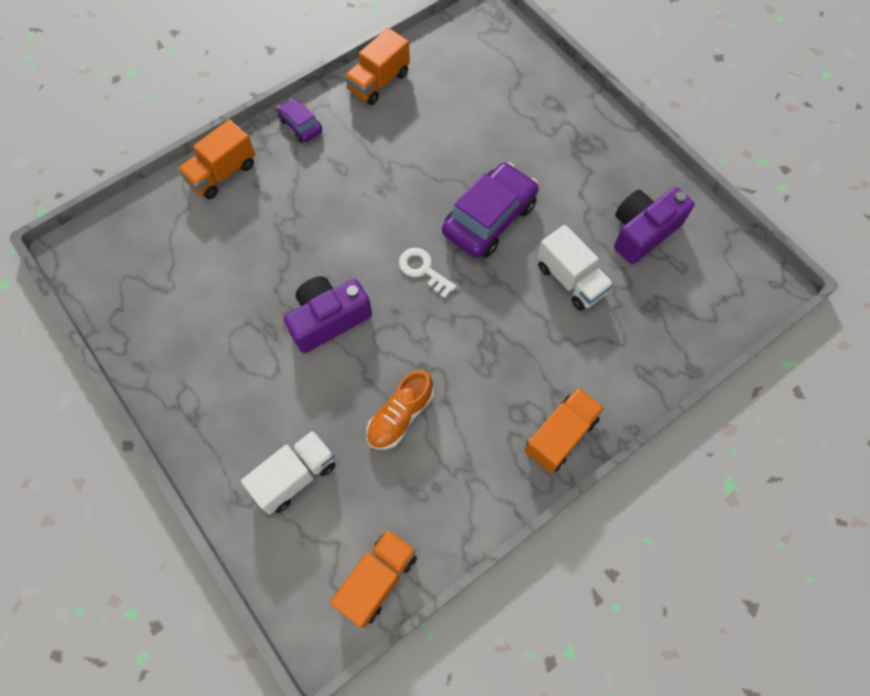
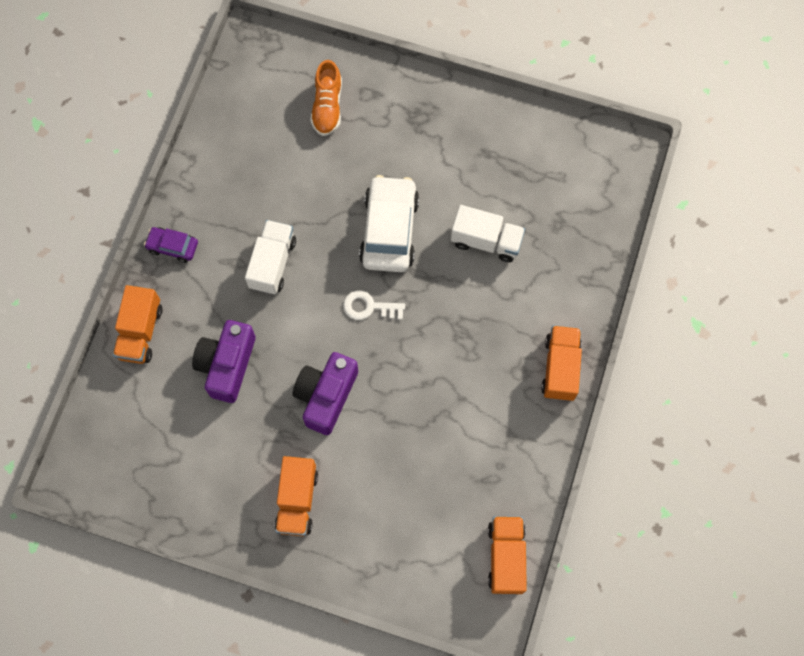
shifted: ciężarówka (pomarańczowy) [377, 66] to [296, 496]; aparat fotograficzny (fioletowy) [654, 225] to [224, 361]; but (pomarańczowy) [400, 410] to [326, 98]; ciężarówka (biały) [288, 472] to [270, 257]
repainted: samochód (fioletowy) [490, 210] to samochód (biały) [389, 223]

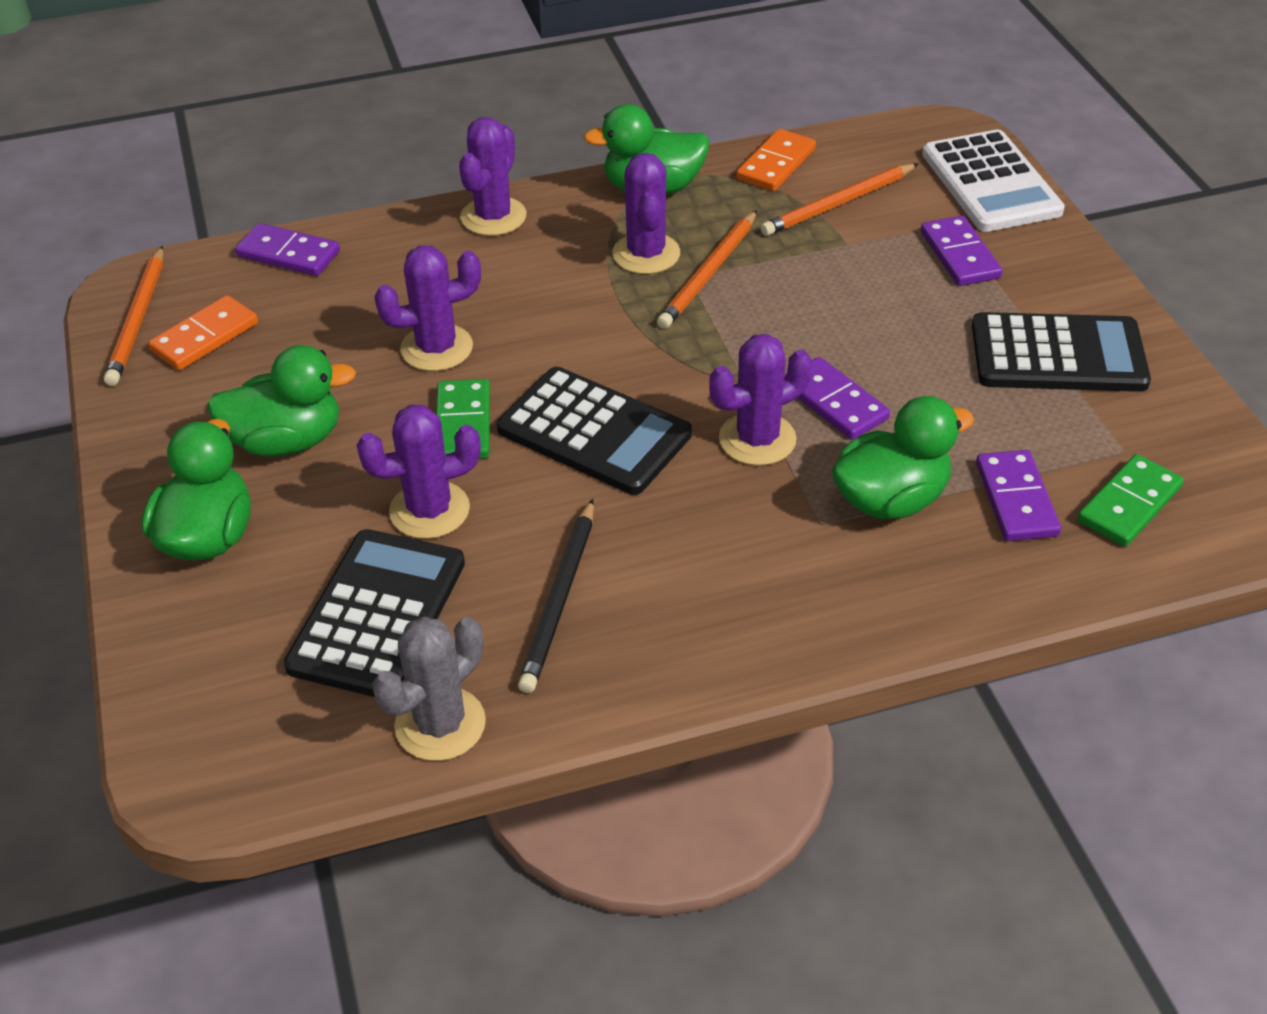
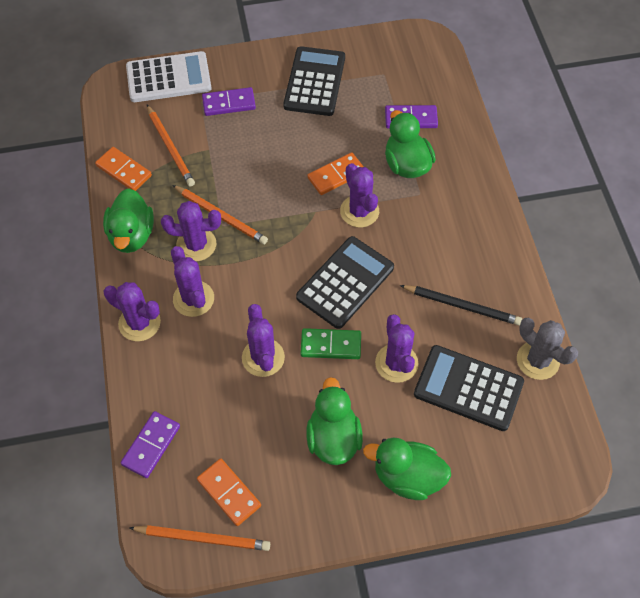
gone: kostka domina (zielony) [1130, 500]
new: kaktus (fioletowy) [192, 281]
repainted: kostka domina (fioletowy) [837, 398] to kostka domina (pomarańczowy) [335, 173]

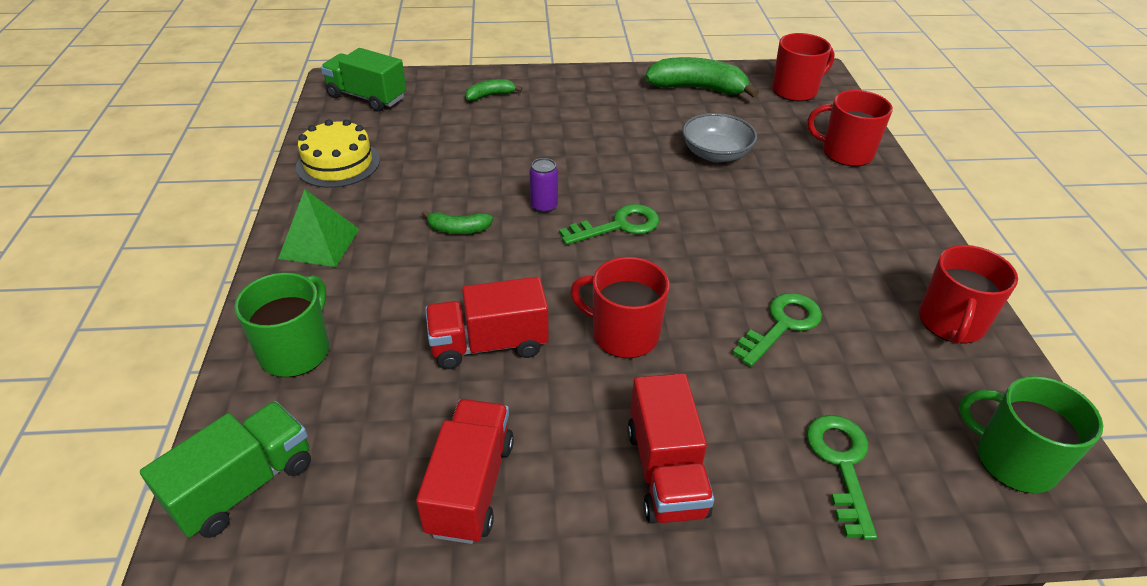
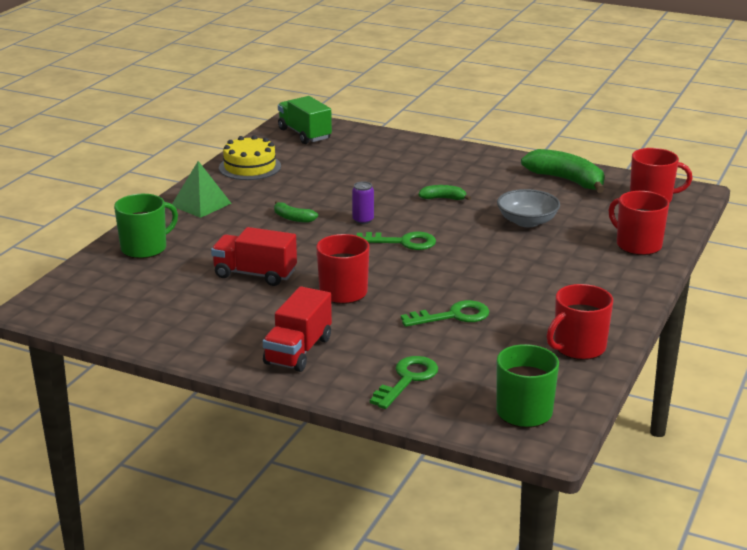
gone: ciężarówka (czerwony) [465, 471]; ciężarówka (zielony) [225, 469]
shifted: banan (zielony) [493, 90] to [444, 192]

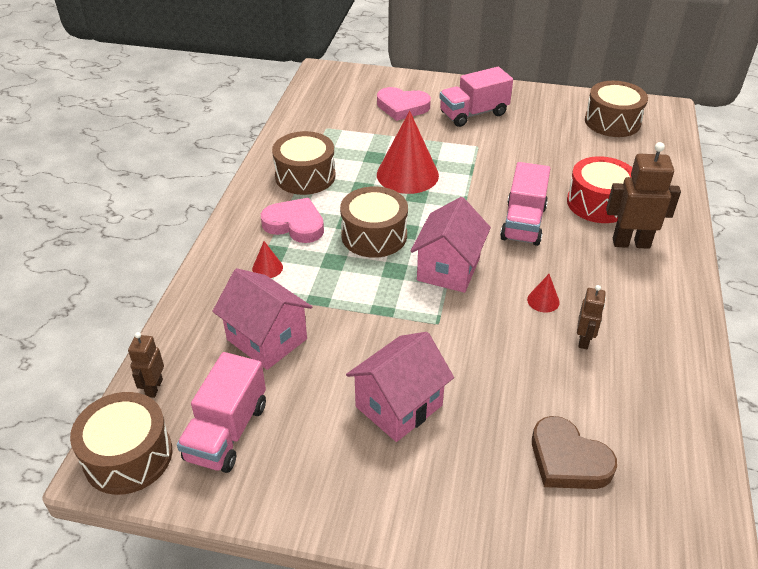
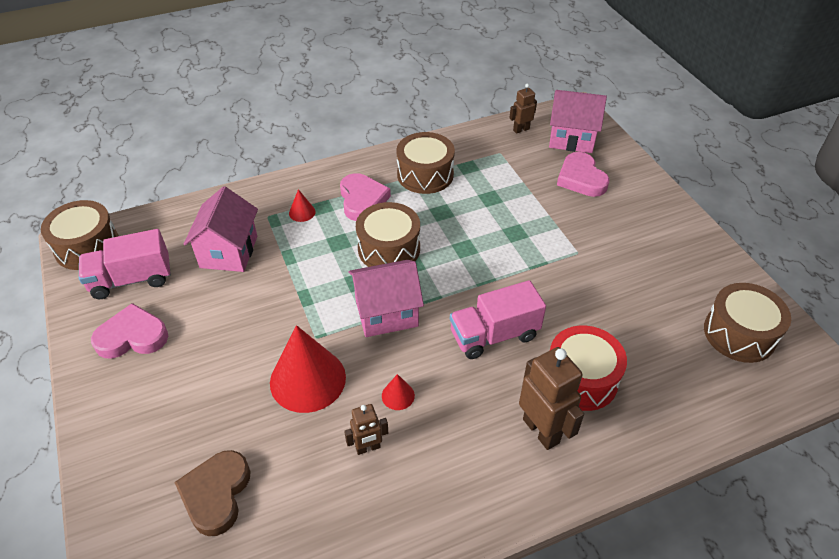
gone: ciężarówka (różowy) [476, 97]
new: serce (różowy) [129, 331]
shifted: stożek (czerwony) [408, 152] to [308, 369]; robot (brązowy) [146, 365] to [523, 109]; domek (różowy) [400, 387] to [578, 121]

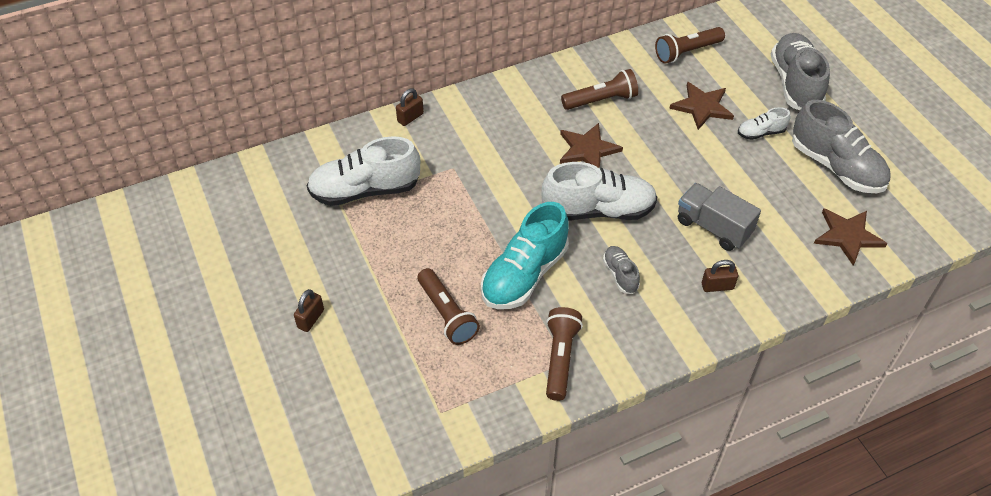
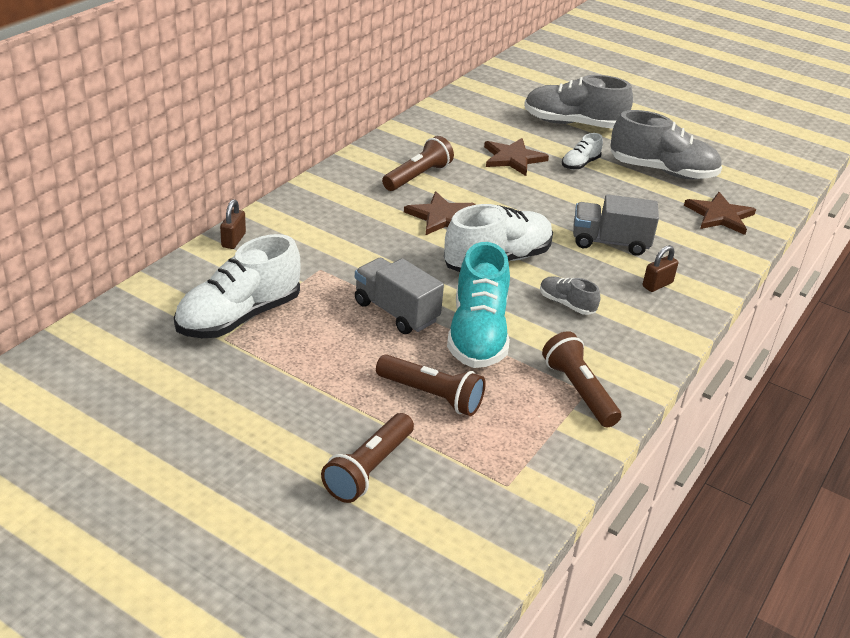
gone: kłódka (brązowy) [309, 310]
new: ciężarówka (szary) [399, 296]
shifted: latarka (brązowy) [690, 45] to [367, 458]
rotated: but (szary) [800, 71] = [578, 102] 45 degrees counterclockwise

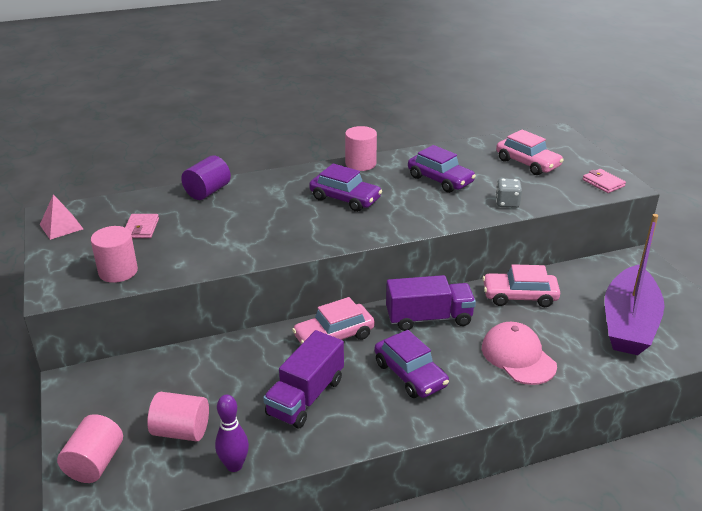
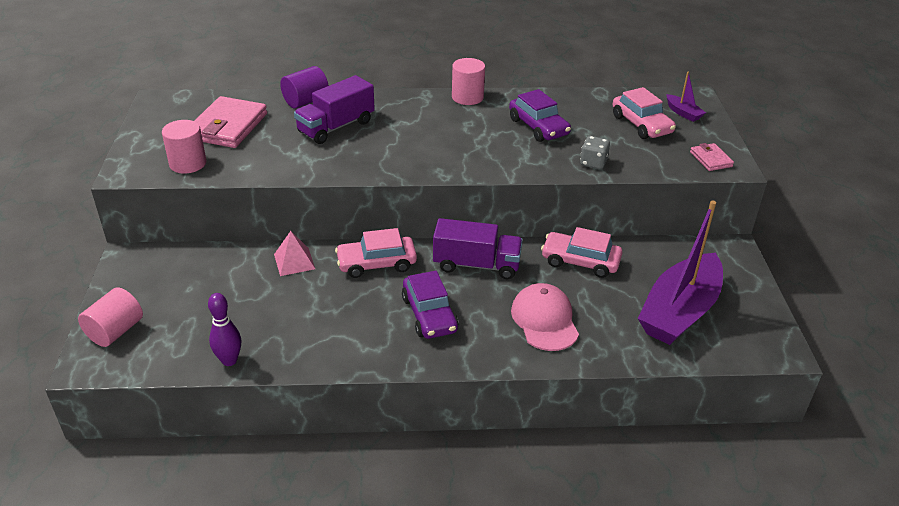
gone: samochód (fioletowy) [345, 187]; walec (różowy) [178, 417]
new: łódka (fioletowy) [686, 97]
shifted: piramida (różowy) [61, 217] to [294, 253]; ciężarówka (fioletowy) [303, 379] to [334, 109]
scaled: portfel (różowy) [142, 226] = [231, 122] x1.98

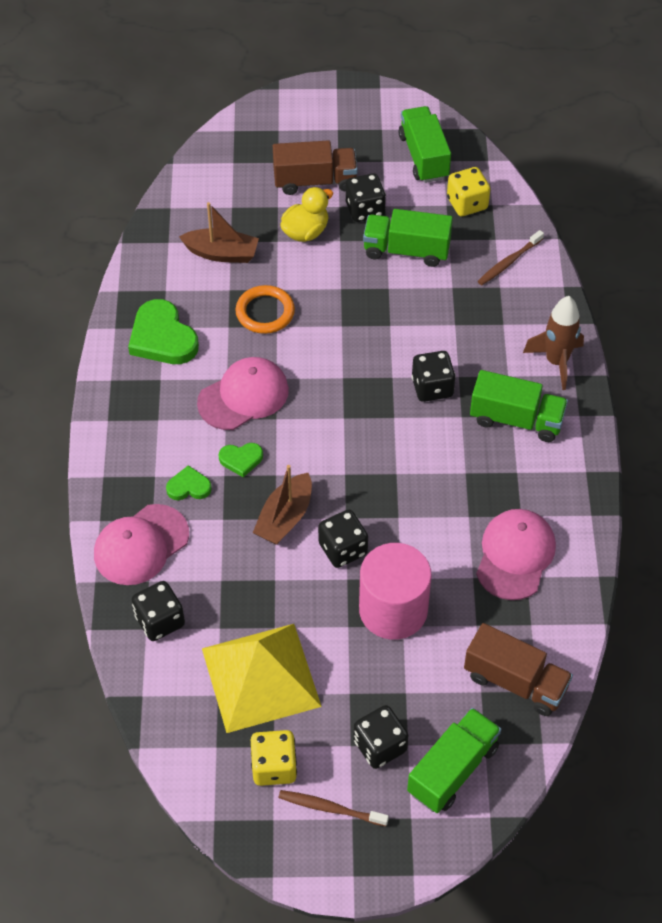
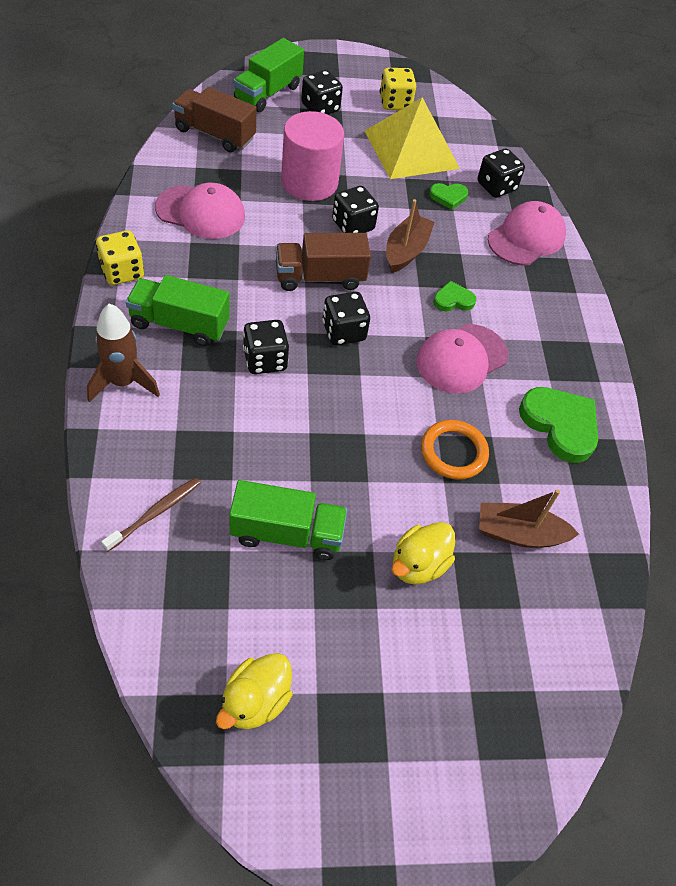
gone: szczoteczka do zębów (brązowy) [334, 808]
shifted: ciężarówka (brązowy) [315, 167] to [323, 262]; kostka do gry (żółty) [468, 191] to [120, 258]; kostka do gry (czarny) [366, 197] to [346, 319]; serce (zielony) [189, 482] to [448, 196]
swapped: ciężarówka (zielony) [425, 144] to kaczka (żółty) [254, 691]
rotated: czapka (różowy) [516, 554] = [200, 211] 90 degrees counterclockwise

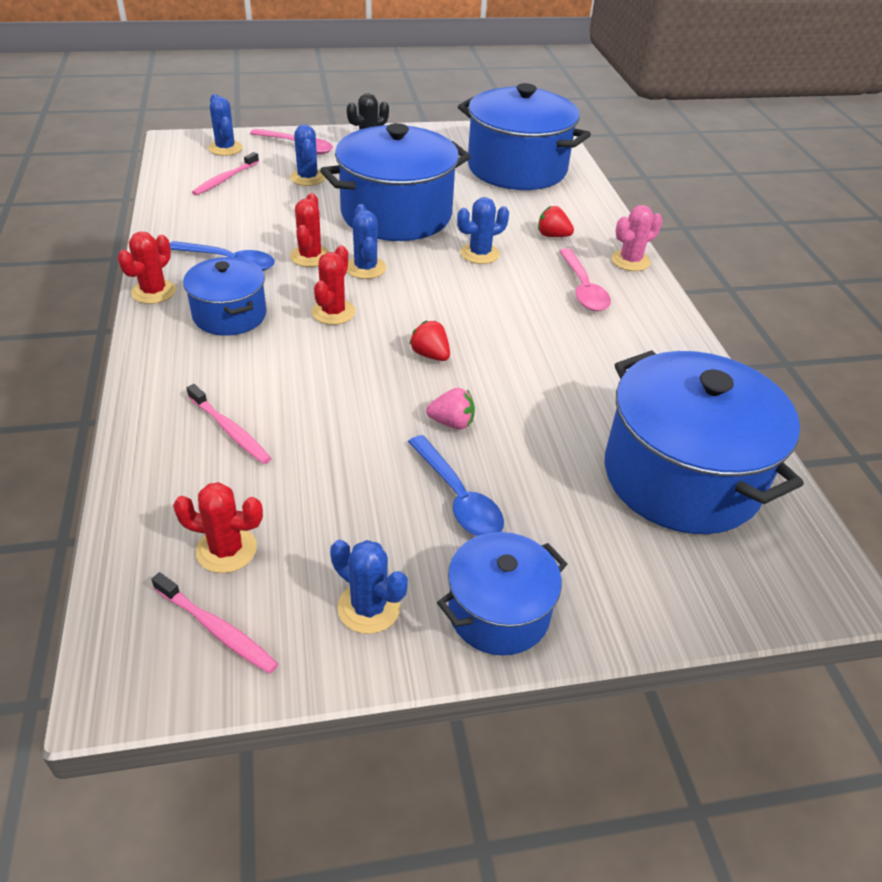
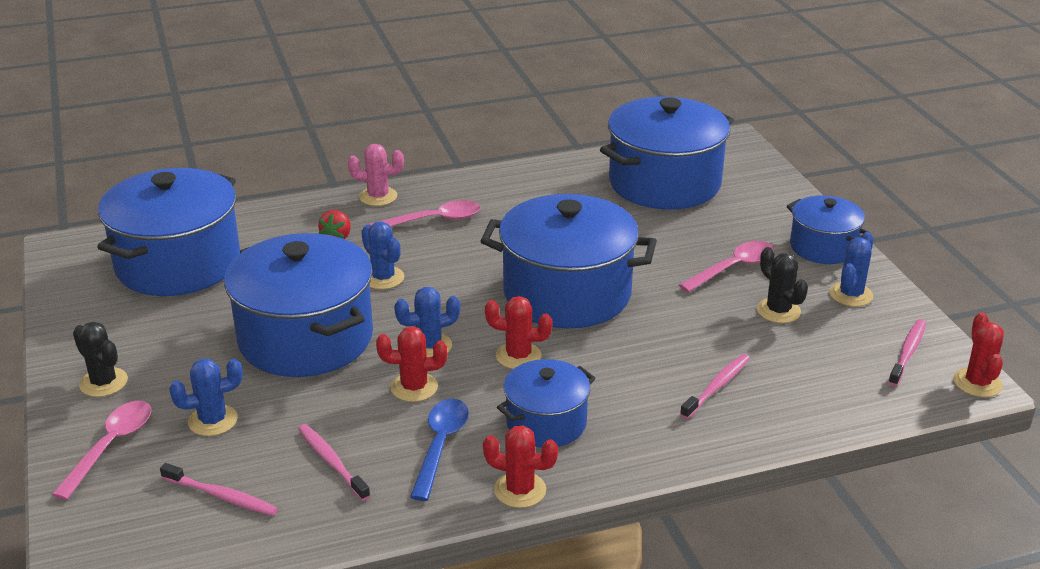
gone: kaktus (niebieski) [225, 125]; truskawka (różowy) [450, 409]
new: kaktus (czarny) [782, 285]; szczoteczka do zębów (różowy) [334, 462]
shifted: kaktus (czerwony) [218, 527] to [978, 354]
swapped: truskawka (czerwony) [429, 340] to garnek (niebieski) [569, 261]
repainted: łyżka (niebieski) [456, 485] to łyżka (różowy) [726, 266]
rotated: kaktus (różowy) [637, 238] = [376, 175] 45 degrees counterclockwise

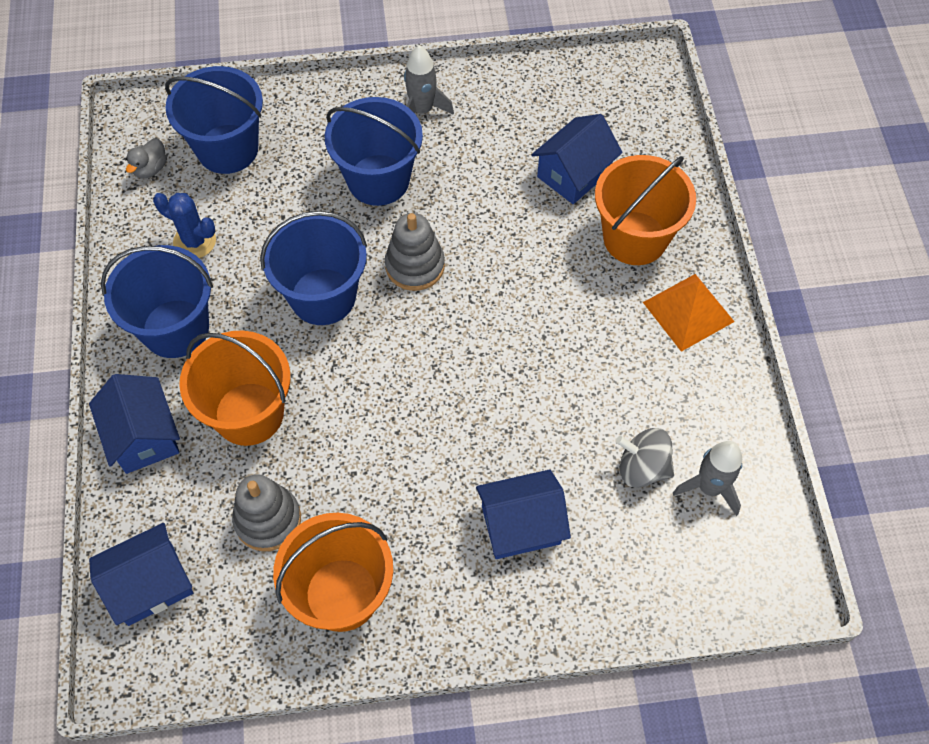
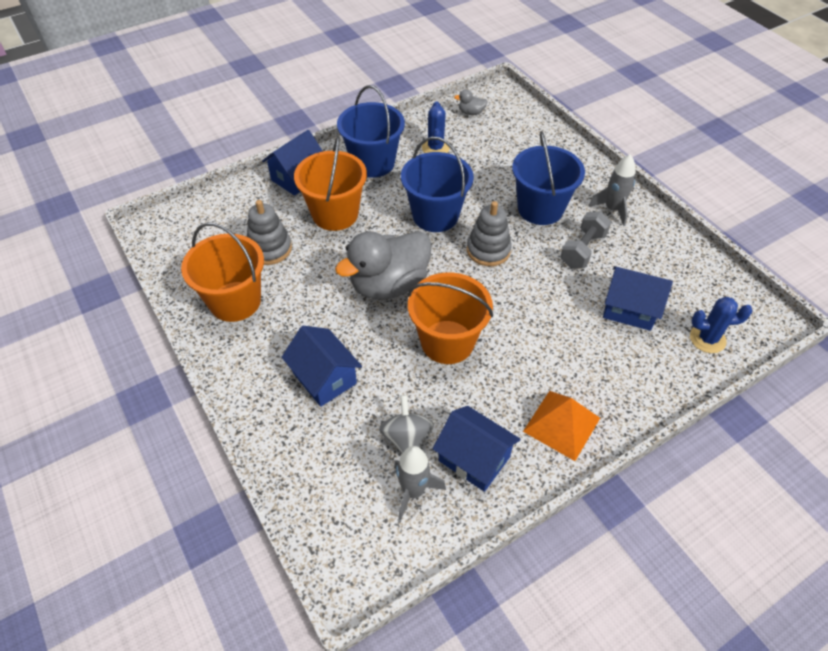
gone: wiadro (niebieski) [214, 120]
new: hantel (szary) [585, 239]; kaczka (szary) [383, 265]; kaktus (niebieski) [721, 325]
shifted: wiadro (pomarańczowy) [645, 210] to [450, 318]; domek (niebieski) [141, 574] to [477, 449]

